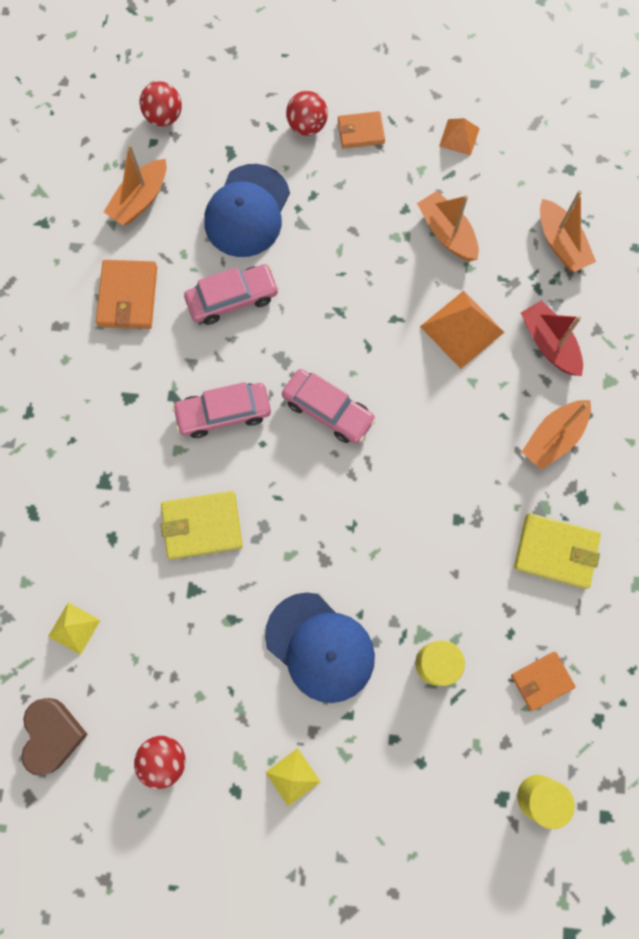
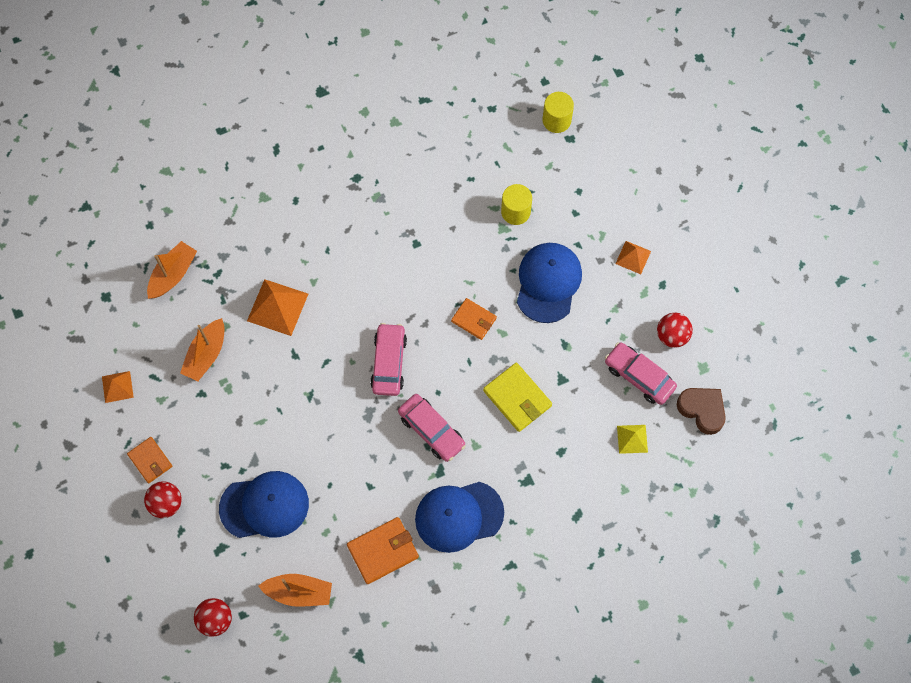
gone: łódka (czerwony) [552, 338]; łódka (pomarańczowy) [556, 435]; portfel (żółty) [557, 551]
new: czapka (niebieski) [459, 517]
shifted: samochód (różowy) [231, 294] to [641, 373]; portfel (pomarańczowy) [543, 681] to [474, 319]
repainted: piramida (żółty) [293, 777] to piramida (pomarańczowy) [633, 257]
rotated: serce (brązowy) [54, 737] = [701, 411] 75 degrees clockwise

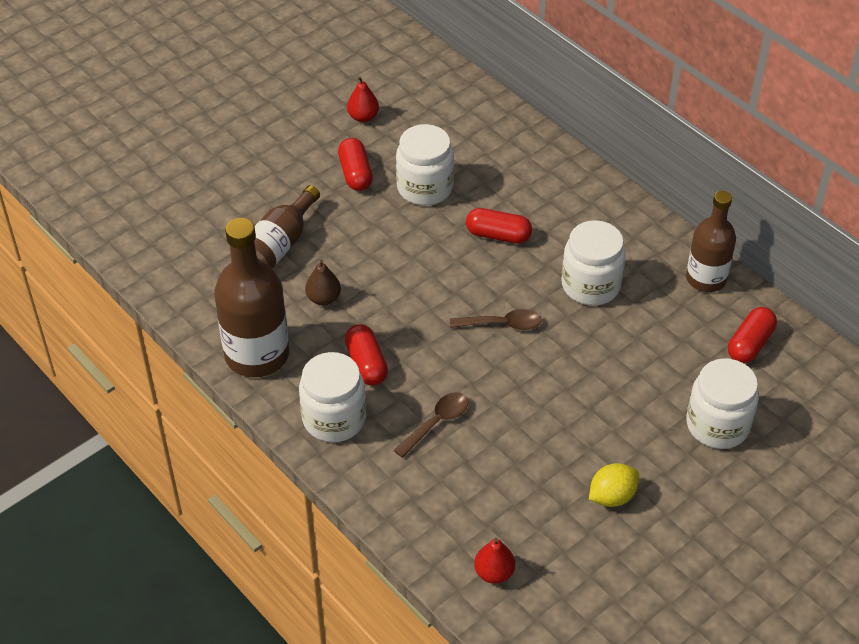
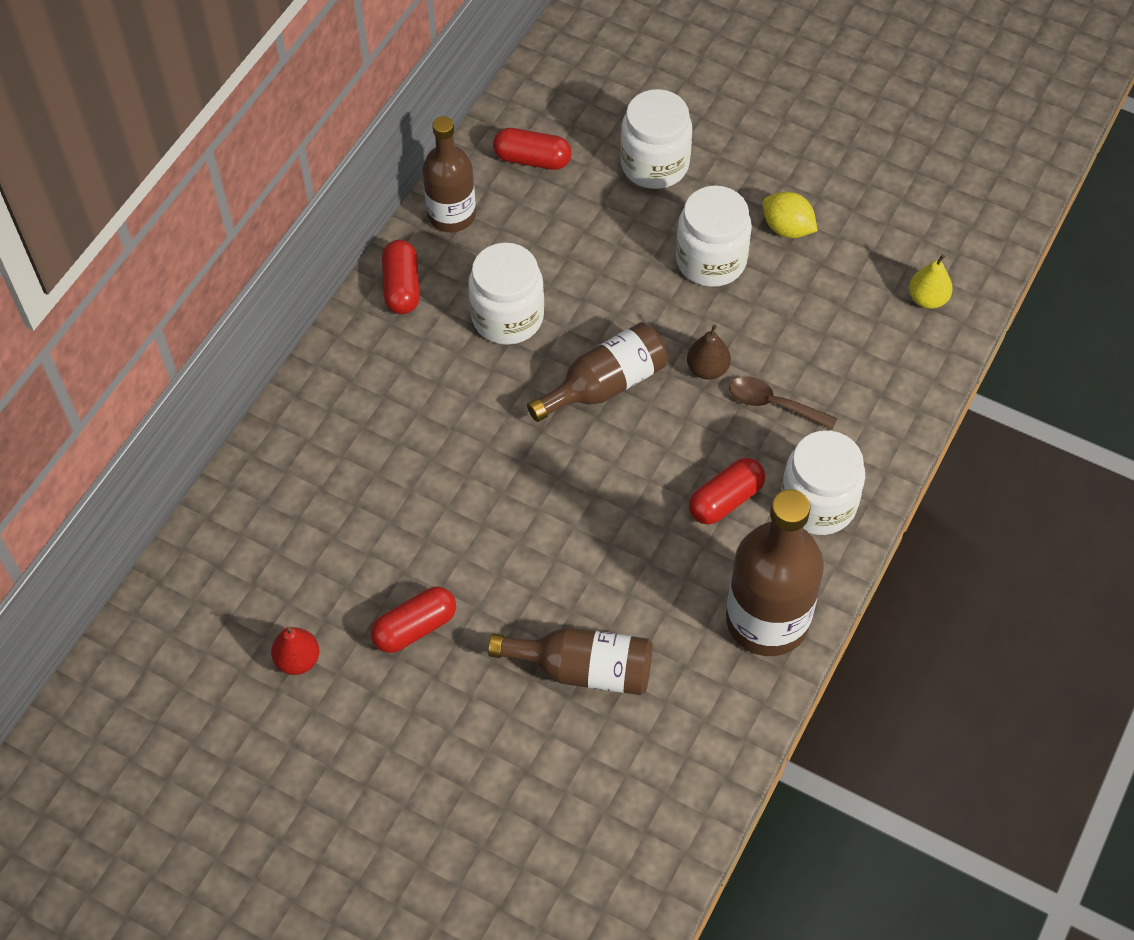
shifted: słoik (biały) [425, 165] to [714, 236]; kapsułka (czerwony) [499, 226] to [401, 277]; gruszka (brązowy) [323, 282] to [709, 352]
swapped: łyżka (brązowy) [496, 319] to butelka (brązowy) [597, 372]
repainted: gruszka (czerwony) [494, 561] to gruszka (żółty) [931, 281]

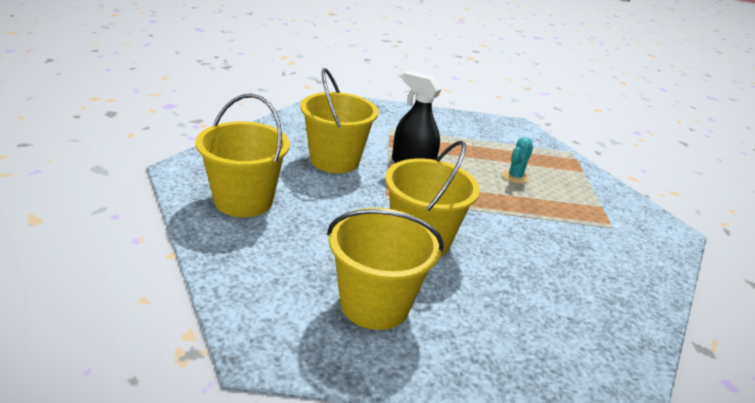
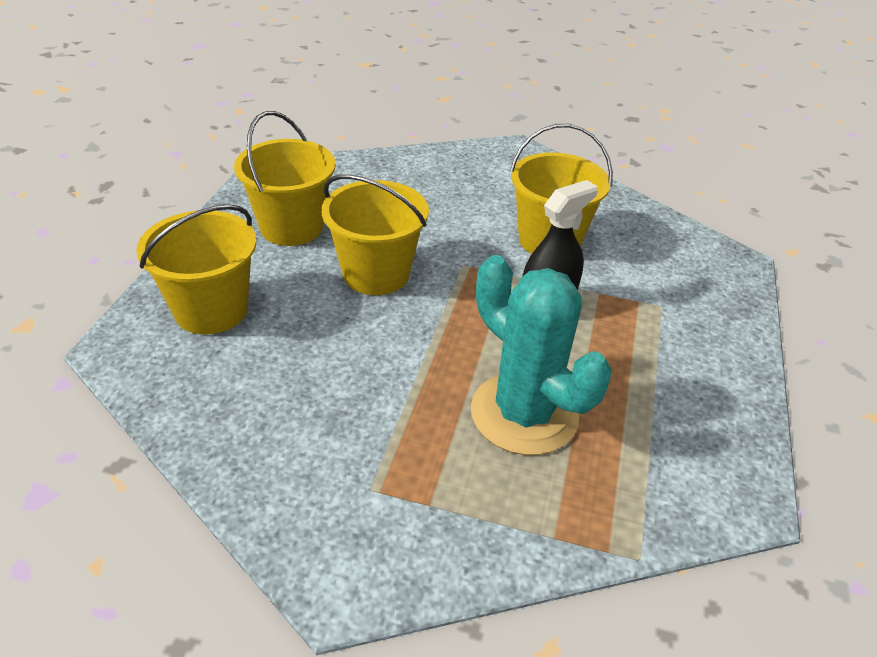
shifted: wiadro (żółty) [243, 155] to [196, 269]
scaled: kaktus (turkusowy) [517, 160] = [541, 355] x2.41

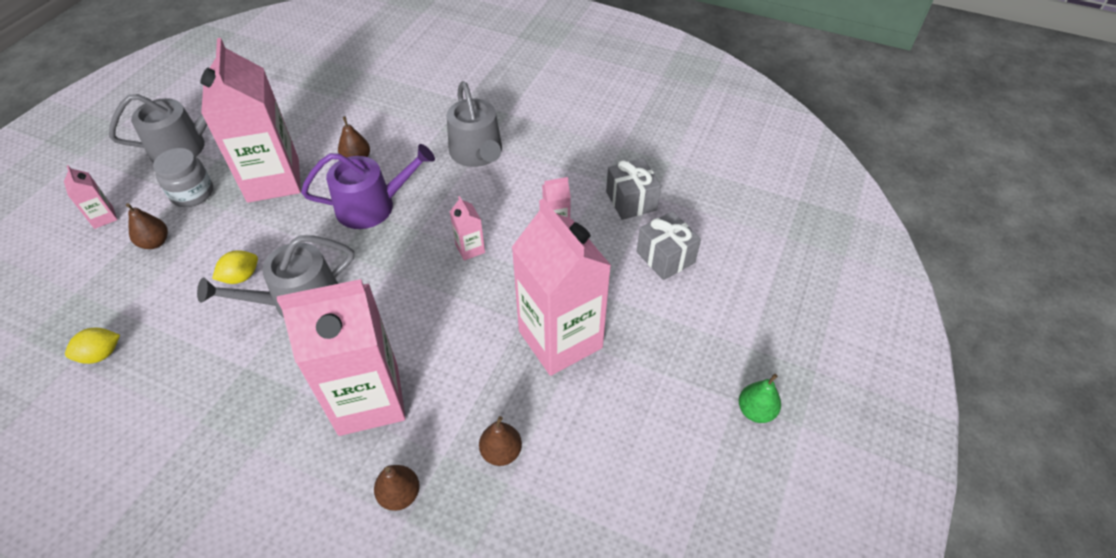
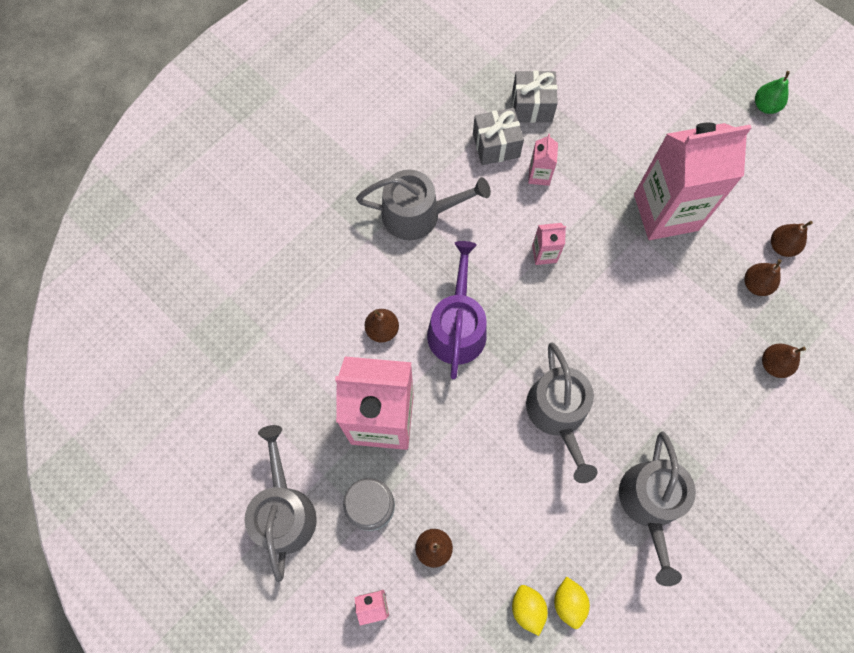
gone: karton mleka (różowy) [341, 357]
new: gruszka (brązowy) [792, 239]; konewka (szary) [657, 508]
shifted: prezent (szary) [669, 245] to [498, 136]; cytryna (żółty) [235, 267] to [530, 610]

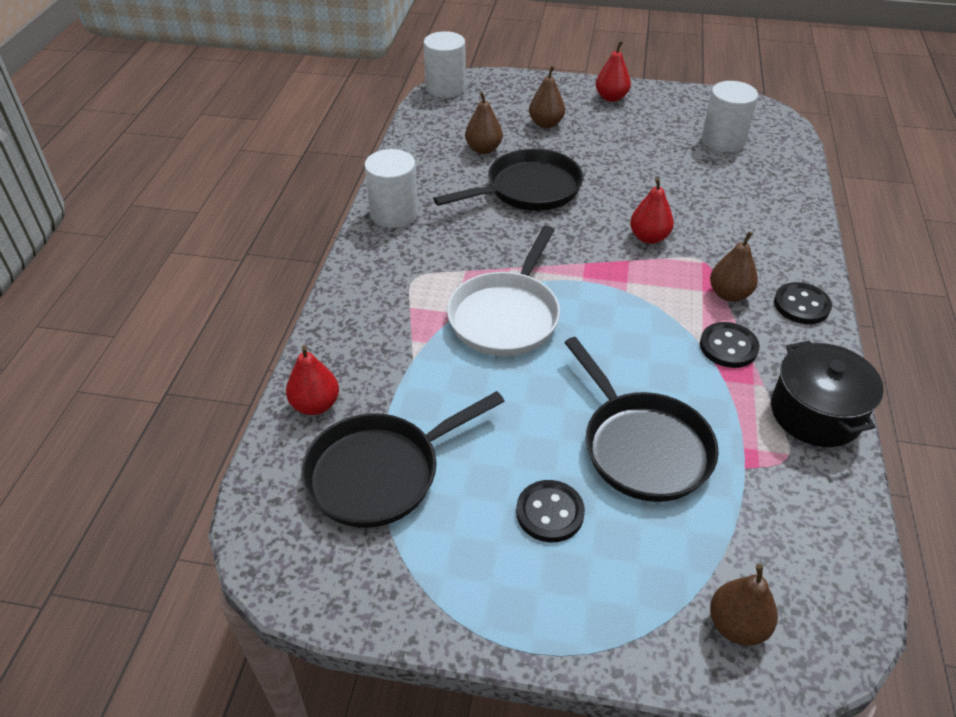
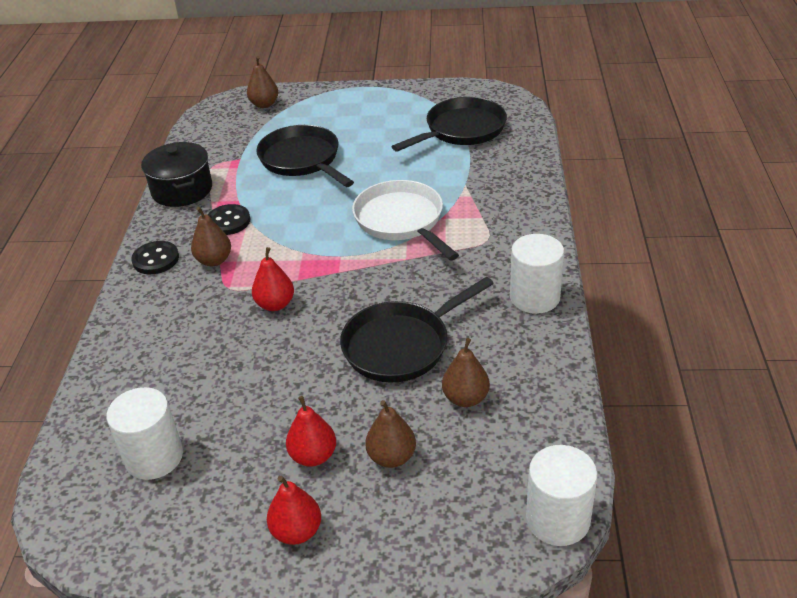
gone: guzik (czarny) [550, 511]
shifted: gruszka (czerwony) [312, 380] to [311, 431]
rotated: patelnia (biały) [503, 291] = [405, 220] 45 degrees counterclockwise

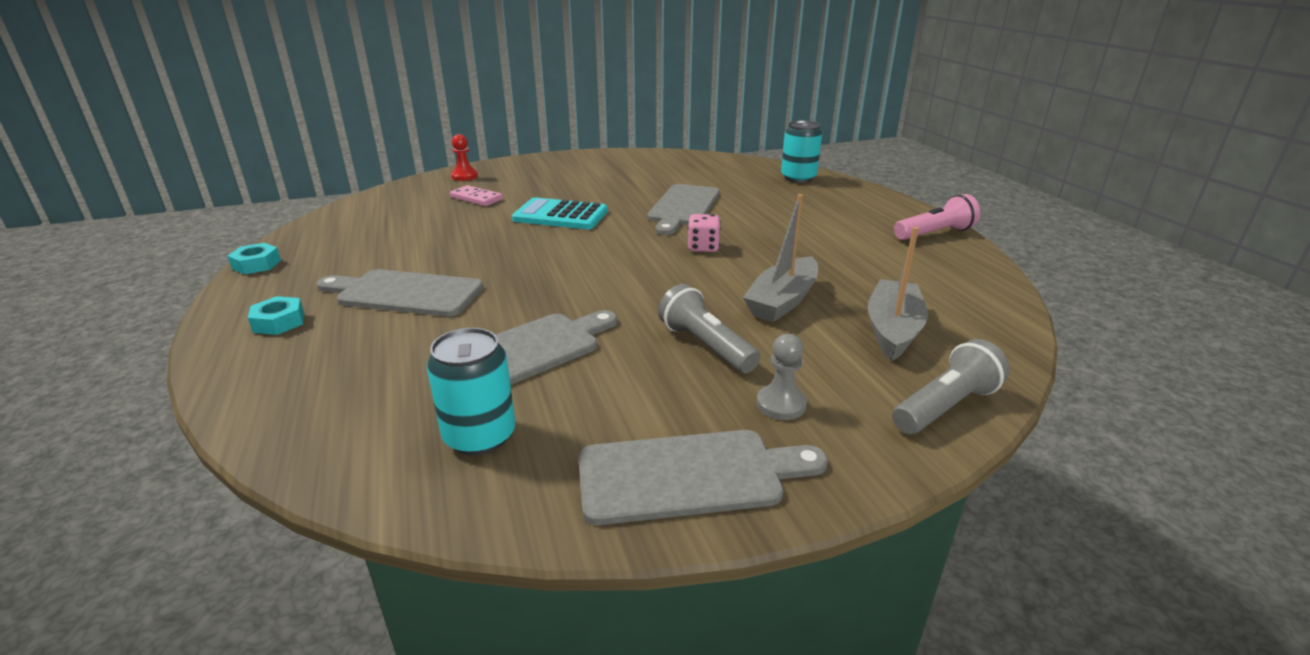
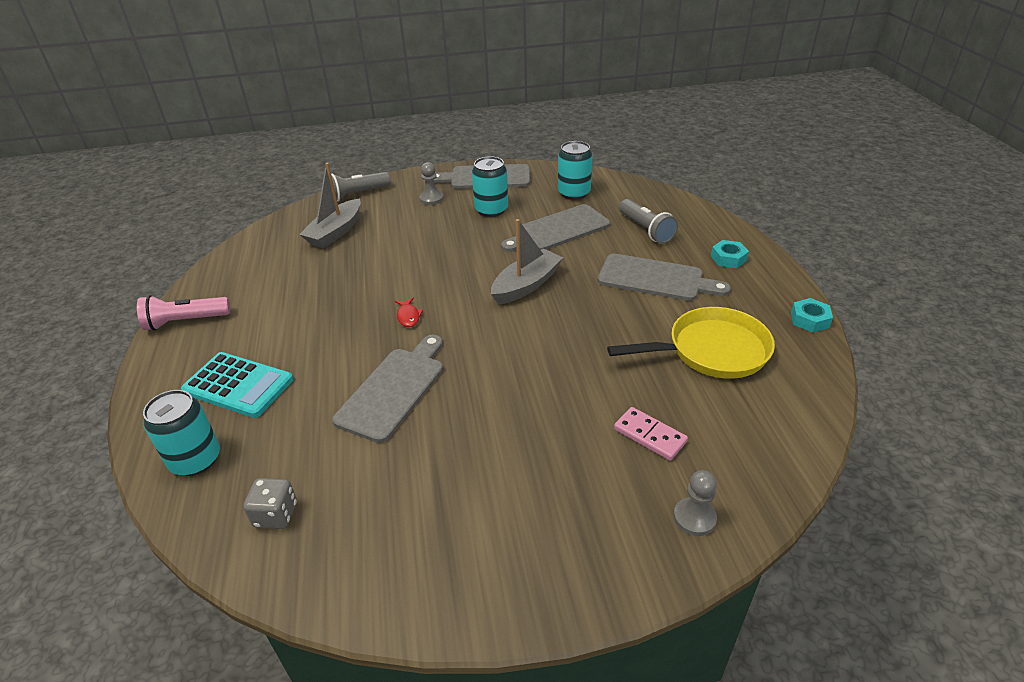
new: puszka (turkusowy) [490, 186]; patelnia (żółty) [691, 343]; kostka do gry (szary) [270, 503]
shifted: łódka (szary) [780, 258] to [527, 262]; kalkulator (turkusowy) [560, 213] to [237, 385]; latarka (szary) [709, 328] to [648, 221]
swapped: kostka do gry (różowy) [704, 233] to ryba (czerwony) [409, 312]
repainted: pionek (czerwony) [464, 157] to pionek (szary) [695, 503]

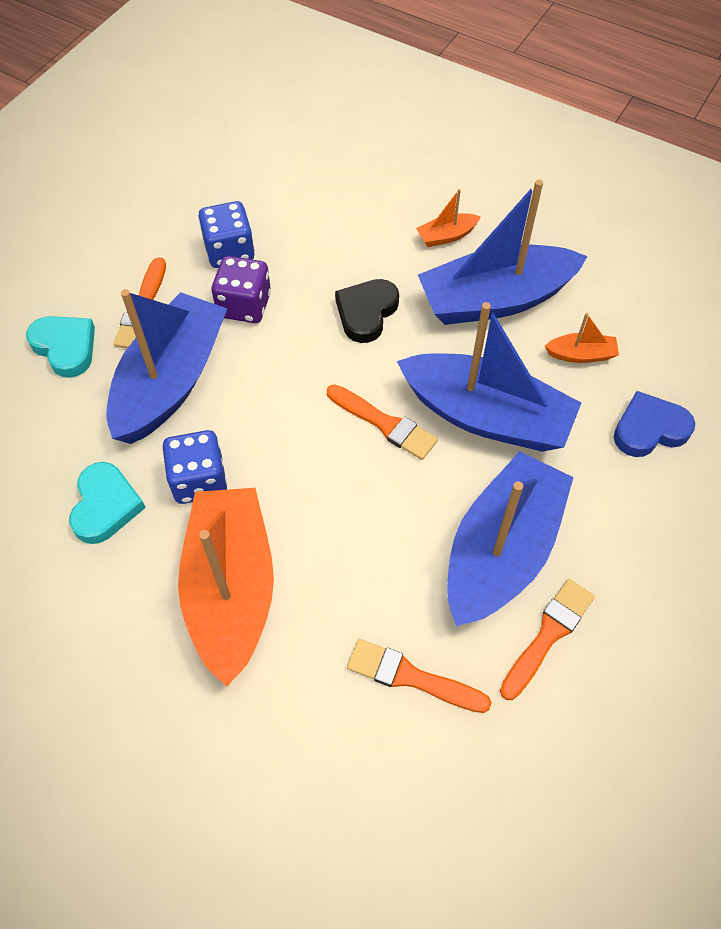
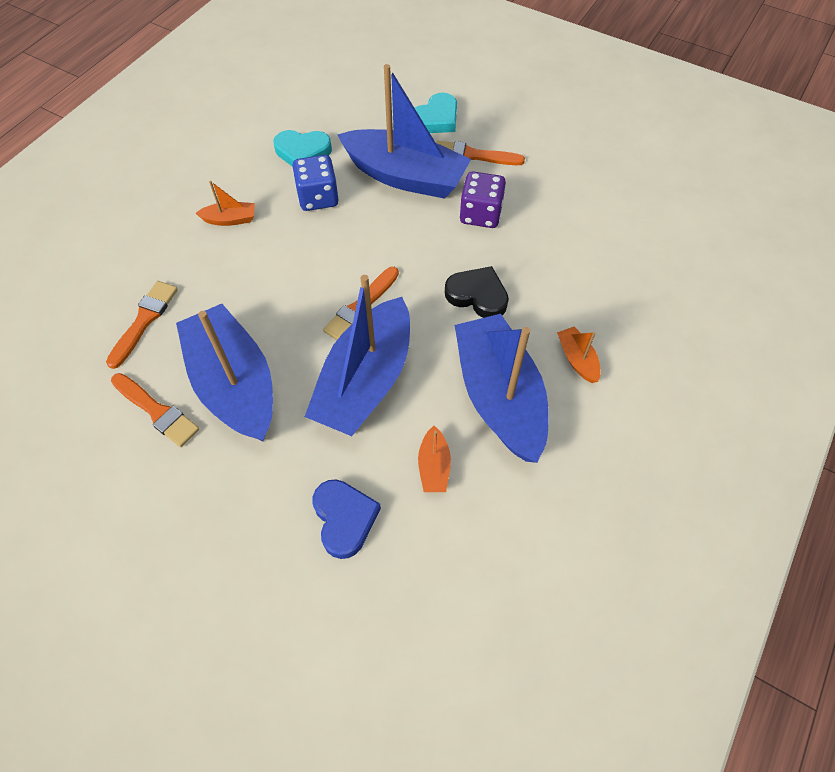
gone: kostka do gry (niebieski) [226, 234]
rotated: łódka (niebieski) [510, 538] = [224, 372] 150 degrees counterclockwise
scaled: łódka (pomarańczowy) [226, 587] = [225, 203] x0.41

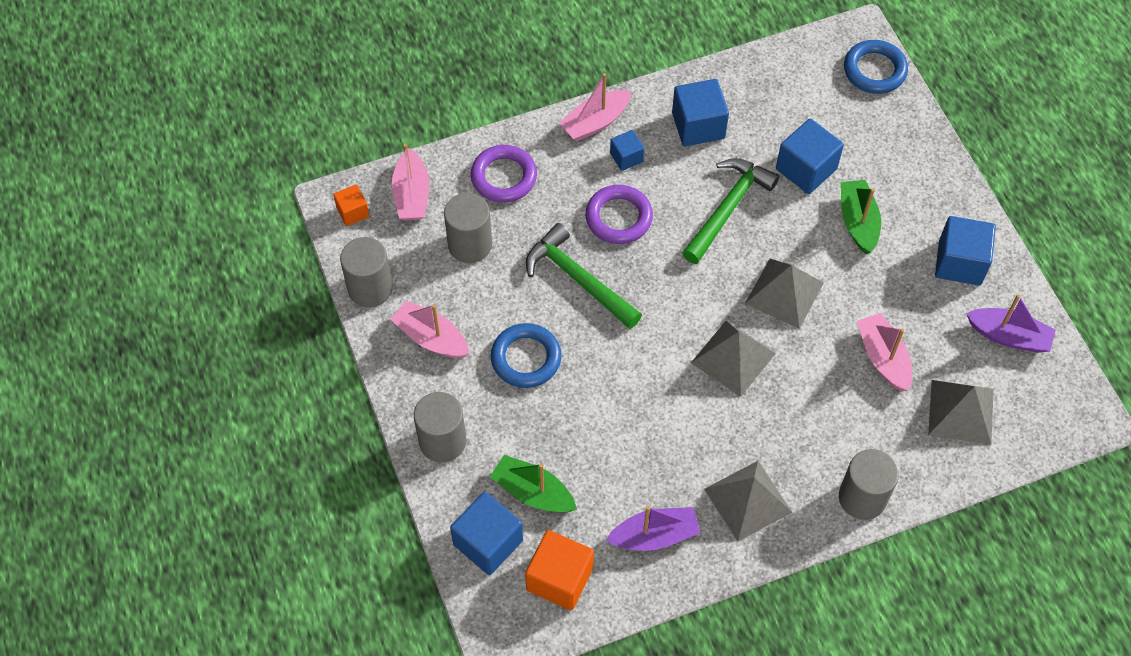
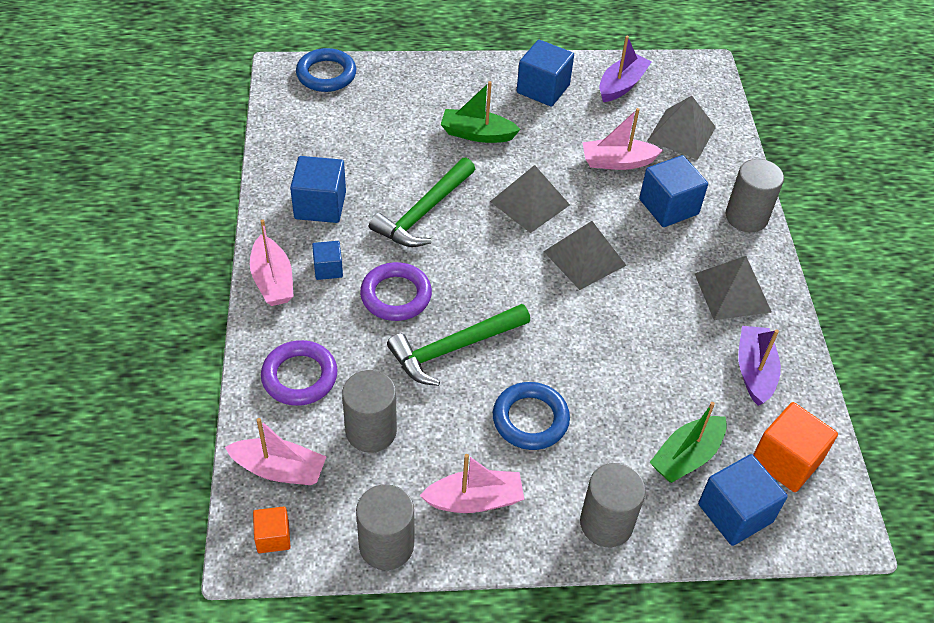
shifted: sześcian (niebieski) [810, 156] to [673, 191]
rotated: młotek (zielony) [730, 211] = [422, 202] 105 degrees counterclockwise; łódka (różowy) [429, 329] = [472, 483] 150 degrees counterclockwise

